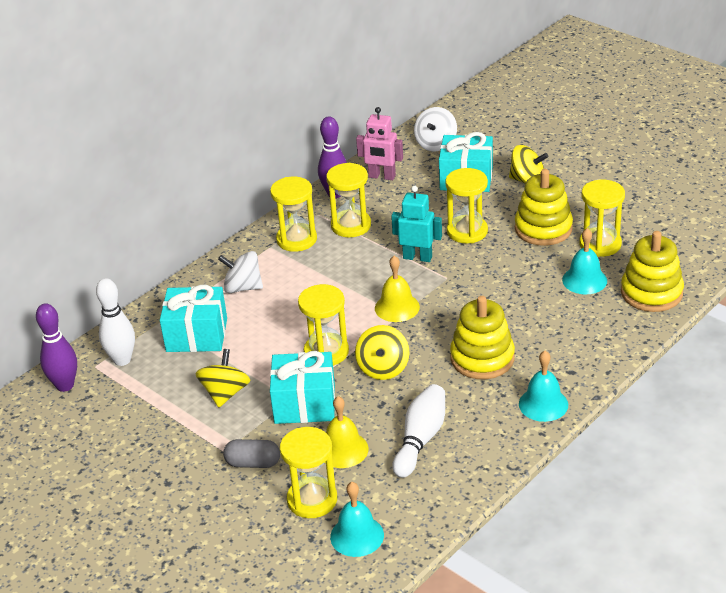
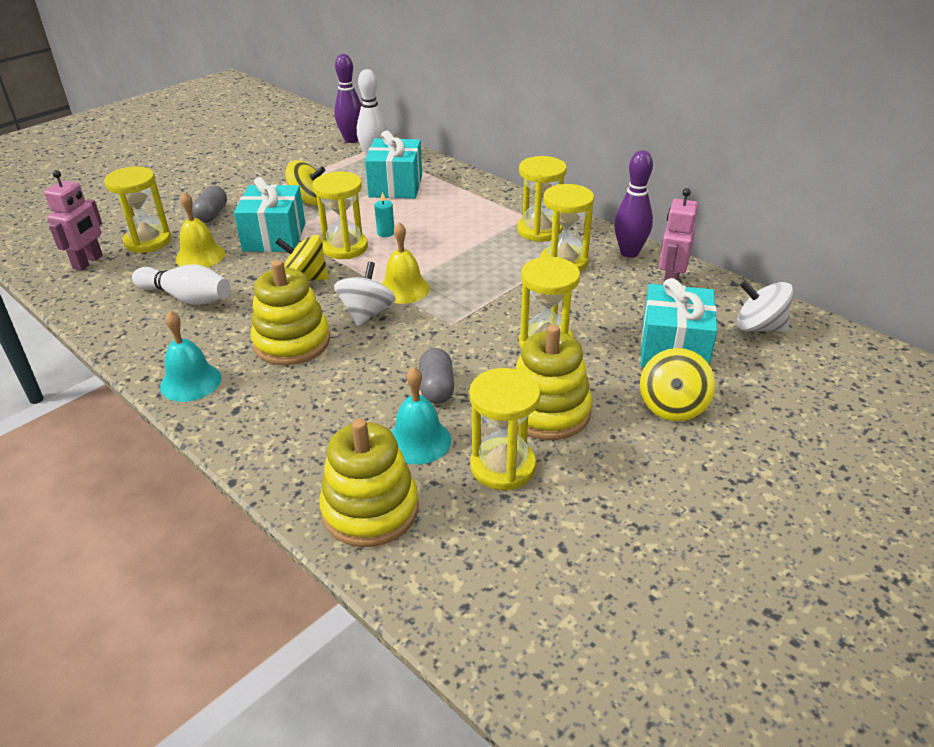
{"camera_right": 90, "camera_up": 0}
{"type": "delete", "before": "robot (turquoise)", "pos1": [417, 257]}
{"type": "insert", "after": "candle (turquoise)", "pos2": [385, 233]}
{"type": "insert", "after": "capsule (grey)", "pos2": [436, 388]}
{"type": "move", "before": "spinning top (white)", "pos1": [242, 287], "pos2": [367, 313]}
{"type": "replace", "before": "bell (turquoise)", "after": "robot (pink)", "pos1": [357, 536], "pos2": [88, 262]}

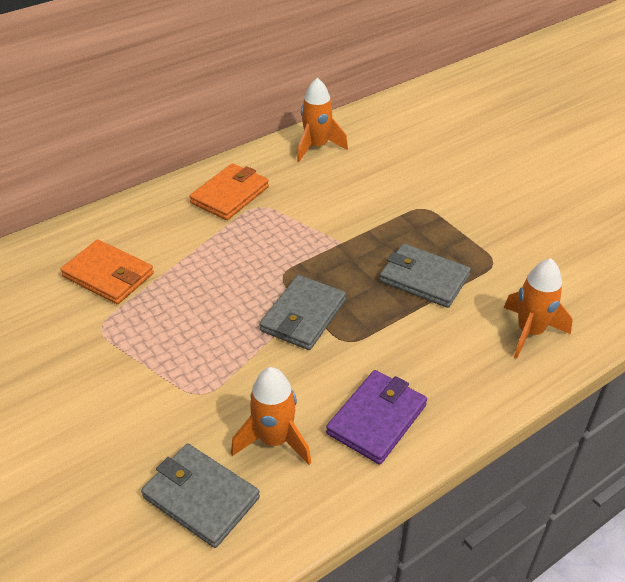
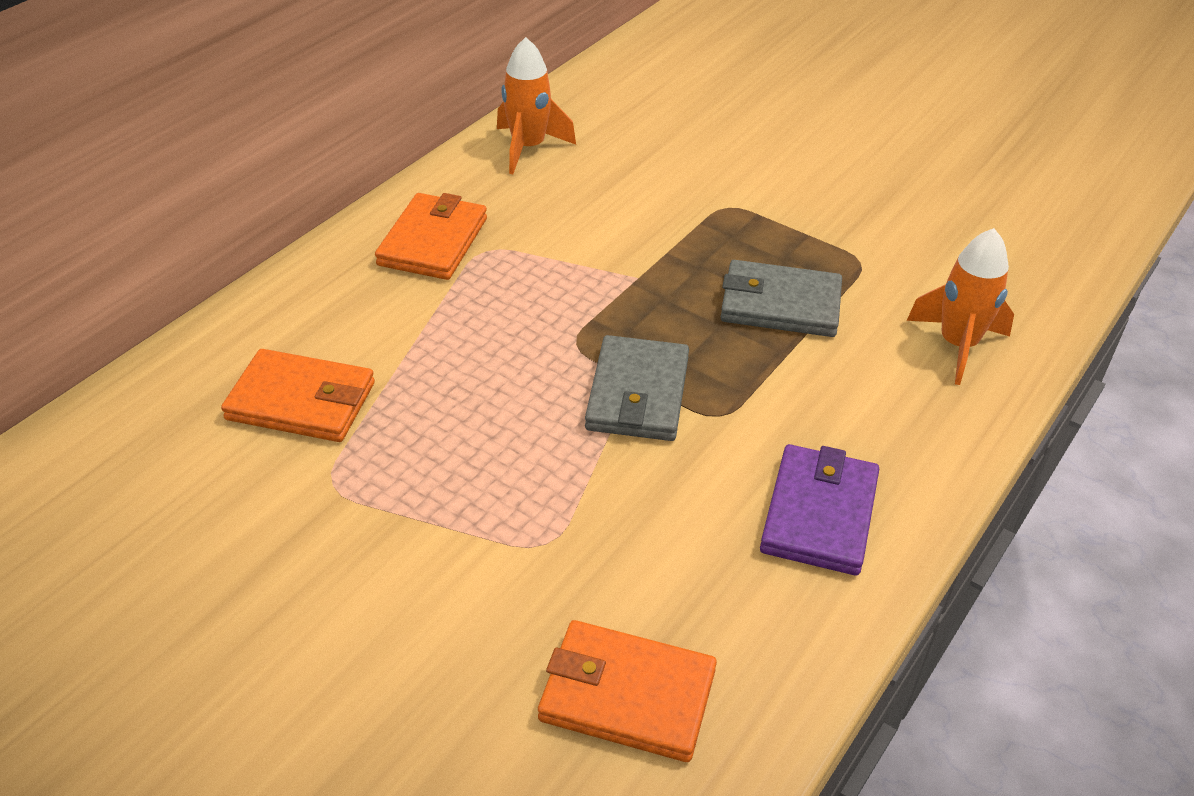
{"camera_right": -20, "camera_up": 0}
{"type": "delete", "before": "rocket (orange)", "pos1": [274, 440]}
{"type": "recolor", "before": "wallet (grey)", "after": "wallet (orange)", "pos1": [201, 497], "pos2": [627, 695]}

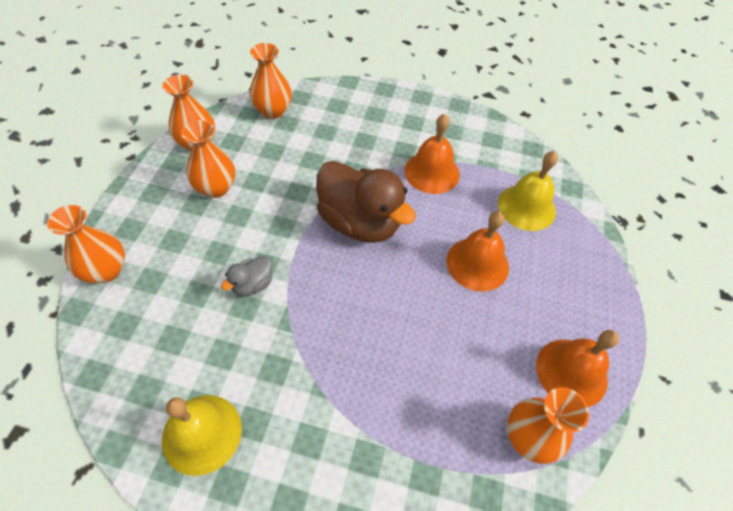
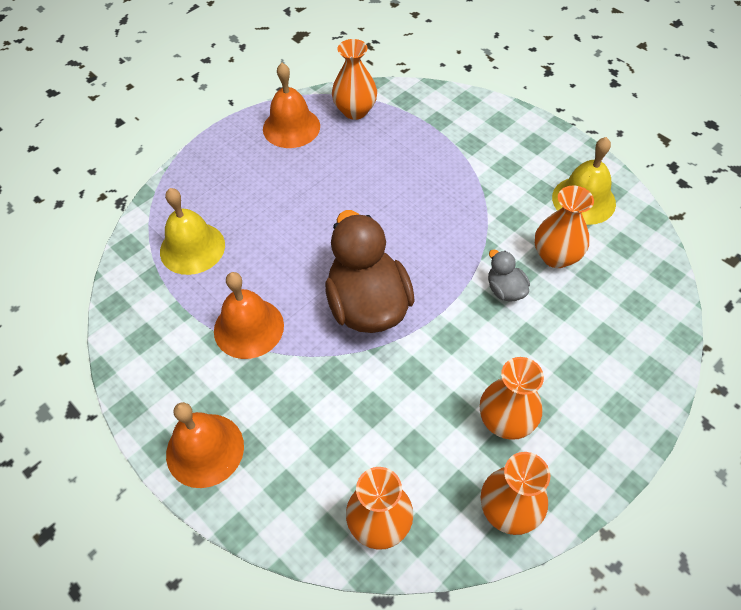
{"camera_right": -145, "camera_up": 0}
{"type": "move", "before": "vase (orange)", "pos1": [106, 270], "pos2": [556, 256]}
{"type": "move", "before": "bell (orange)", "pos1": [477, 263], "pos2": [205, 450]}
{"type": "rotate", "before": "duck (grey)", "pos1": [252, 284], "pos2": [505, 290], "turn": -105}

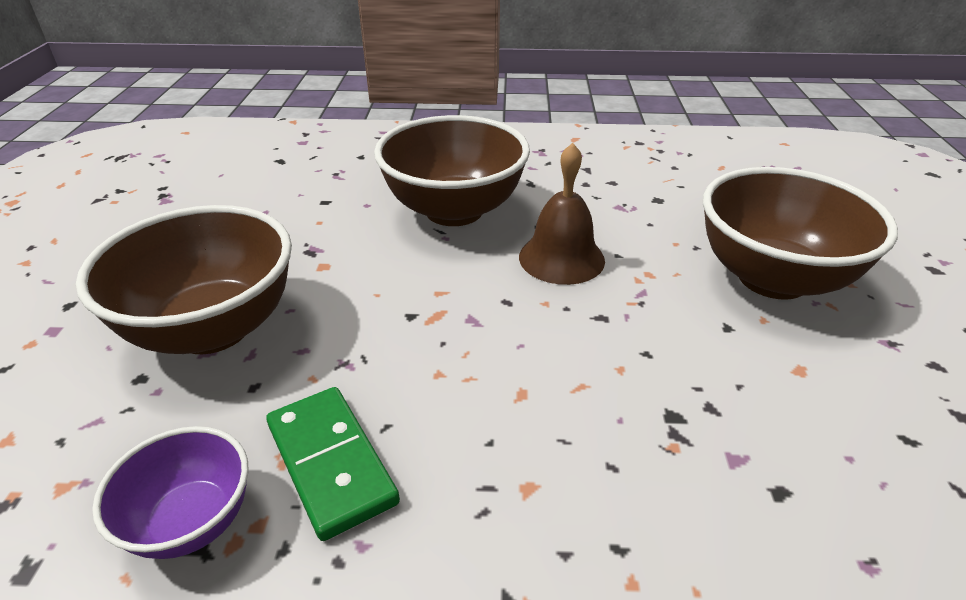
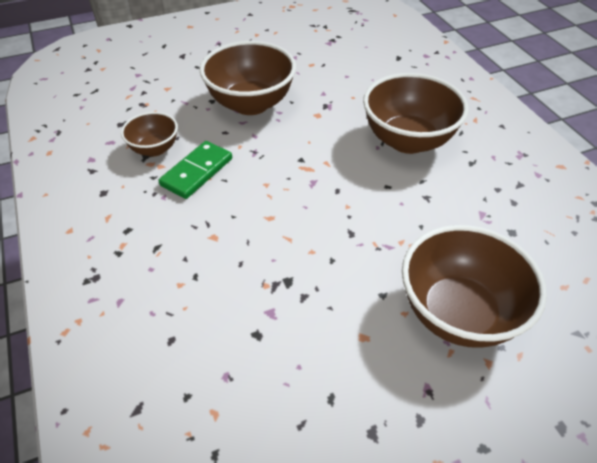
{"camera_right": 65, "camera_up": 10}
{"type": "delete", "before": "bell (brown)", "pos1": [561, 258]}
{"type": "recolor", "before": "bowl (purple)", "after": "bowl (brown)", "pos1": [192, 521], "pos2": [154, 149]}

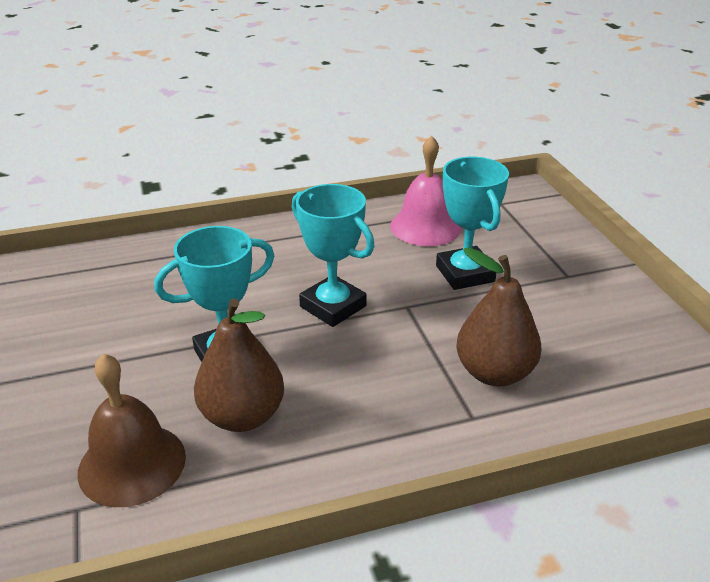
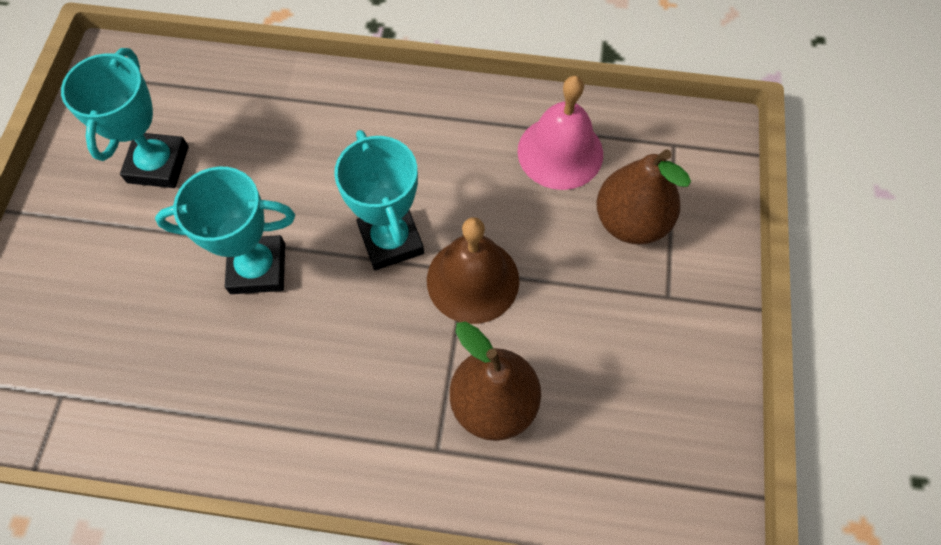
{"camera_right": 25, "camera_up": 30}
{"type": "move", "before": "bell (brown)", "pos1": [132, 464], "pos2": [473, 280]}
{"type": "move", "before": "pear (brown)", "pos1": [242, 416], "pos2": [631, 221]}
{"type": "move", "before": "trophy (turquoise)", "pos1": [465, 274], "pos2": [158, 164]}

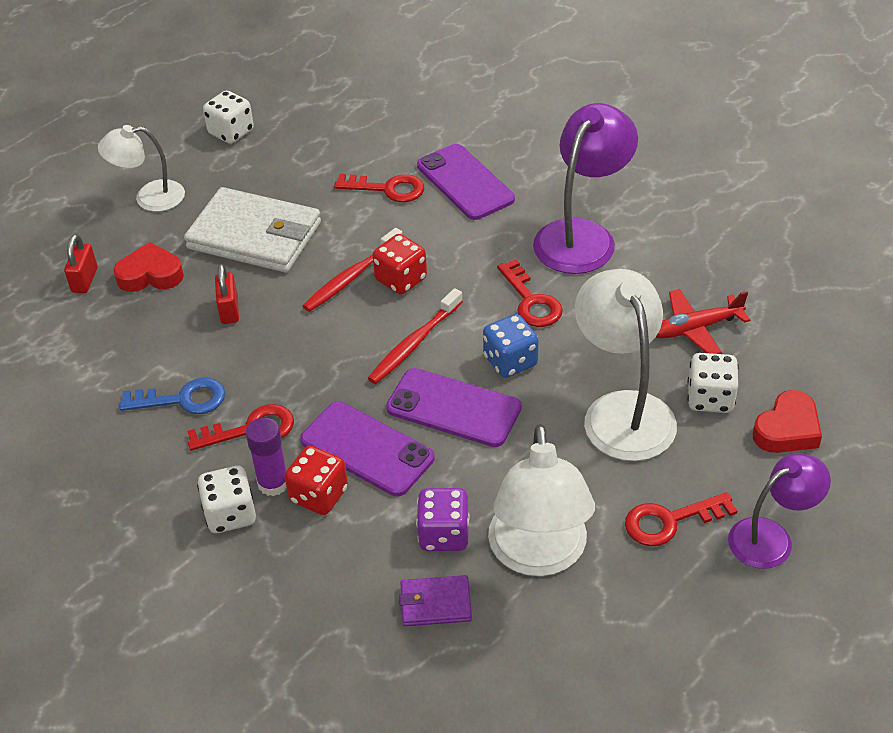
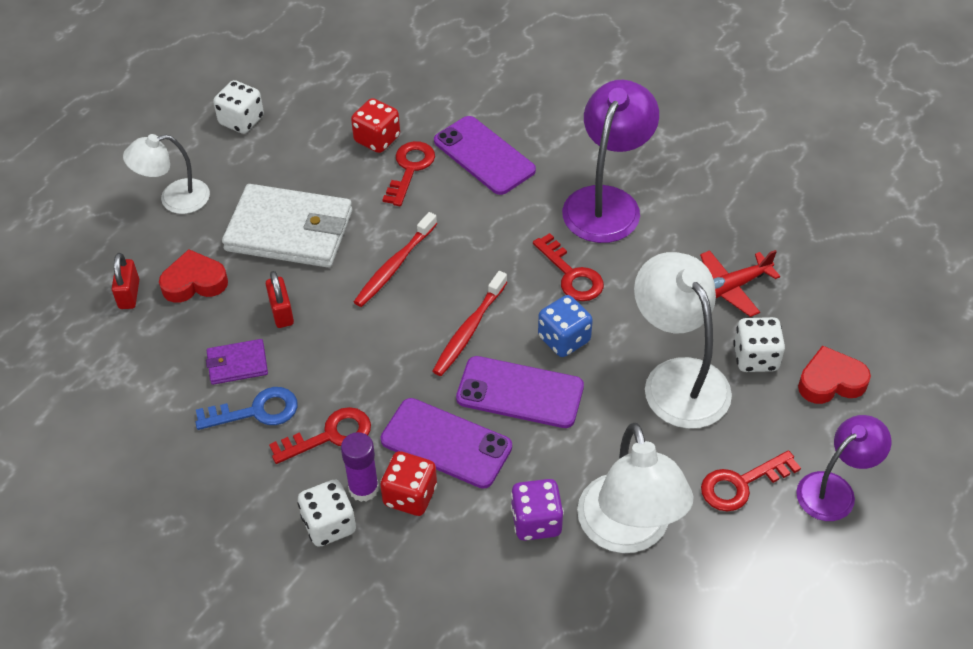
{"camera_right": -10, "camera_up": 5}
{"type": "move", "before": "dice (red)", "pos1": [401, 279], "pos2": [377, 139]}
{"type": "move", "before": "wallet (purple)", "pos1": [435, 603], "pos2": [237, 364]}
{"type": "rotate", "before": "key (red)", "pos1": [387, 189], "pos2": [410, 169], "turn": -75}
{"type": "rotate", "before": "heart (red)", "pos1": [787, 429], "pos2": [830, 381], "turn": -135}

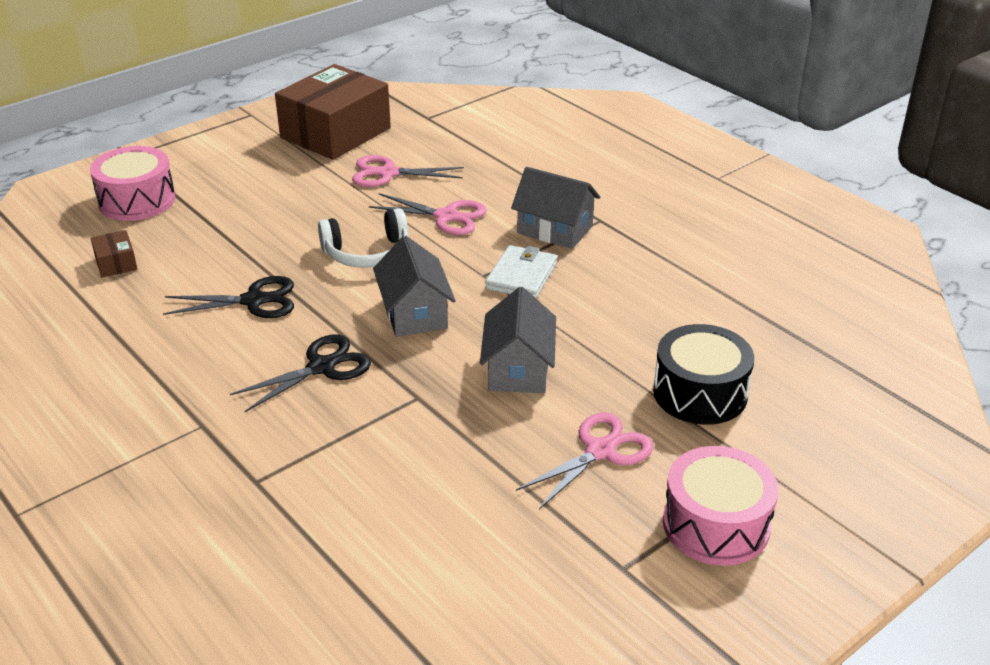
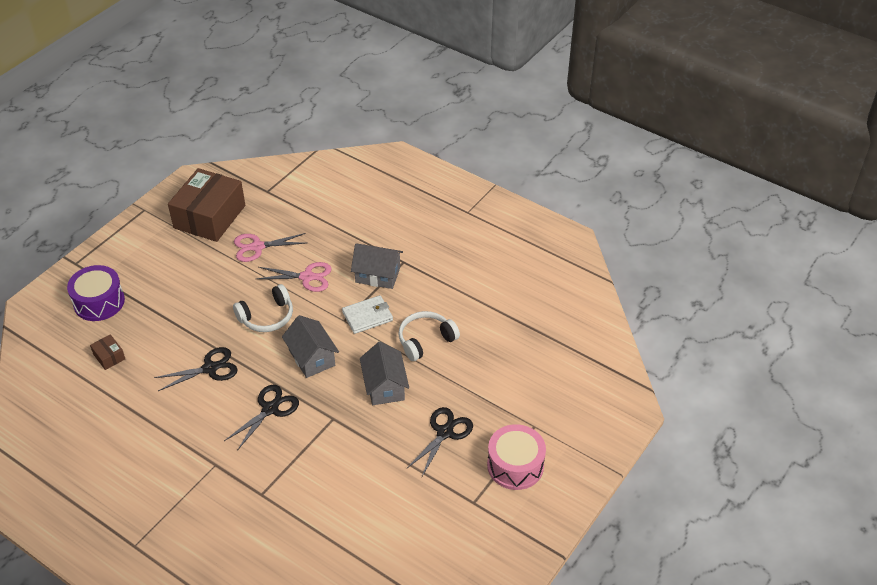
{"camera_right": -15, "camera_up": 10}
{"type": "delete", "before": "drum (black)", "pos1": [700, 393]}
{"type": "insert", "after": "headphones (white)", "pos2": [425, 340]}
{"type": "recolor", "before": "drum (pink)", "after": "drum (purple)", "pos1": [137, 200], "pos2": [99, 302]}
{"type": "recolor", "before": "scissors (pink)", "after": "scissors (black)", "pos1": [600, 451], "pos2": [445, 432]}
{"type": "rotate", "before": "wallet (white)", "pos1": [522, 276], "pos2": [367, 316], "turn": 60}

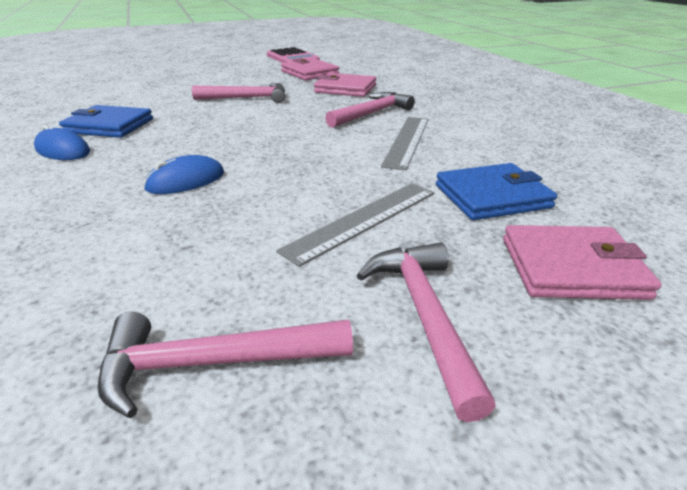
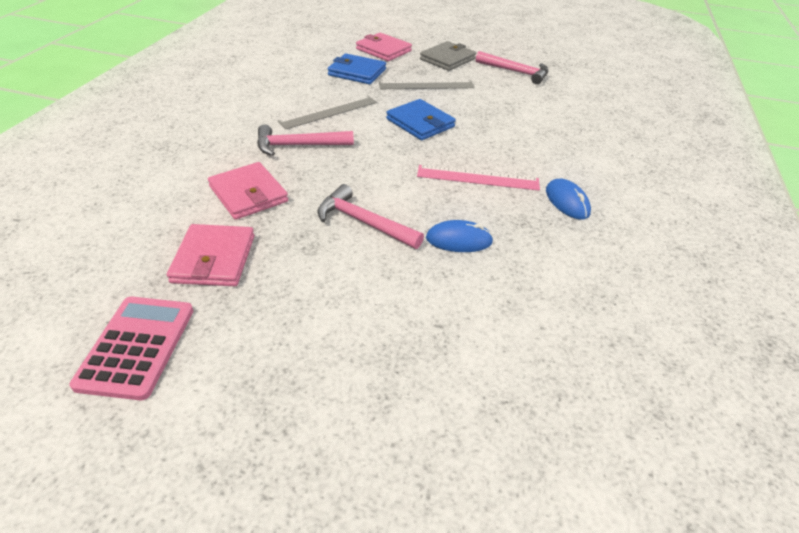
{"camera_right": -145, "camera_up": 10}
{"type": "insert", "after": "ruler (pink)", "pos2": [478, 178]}
{"type": "move", "before": "wallet (blue)", "pos1": [109, 126], "pos2": [420, 123]}
{"type": "move", "before": "mouse (blue)", "pos1": [186, 181], "pos2": [459, 240]}
{"type": "replace", "before": "hammer (pink)", "after": "wallet (grey)", "pos1": [424, 315], "pos2": [447, 59]}

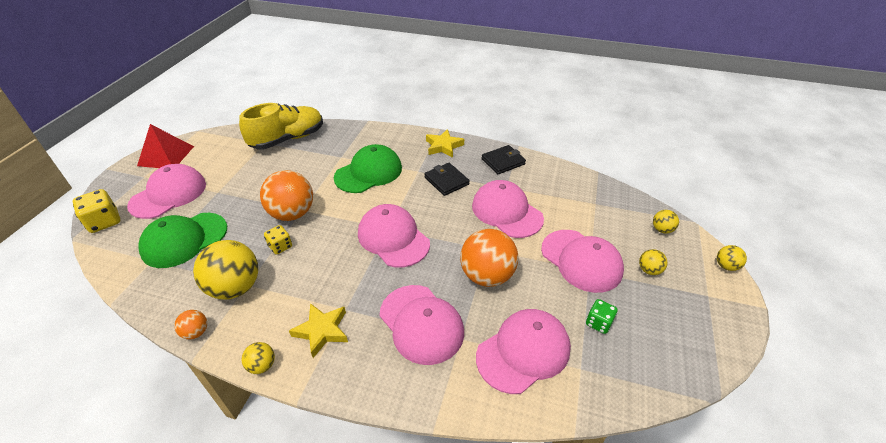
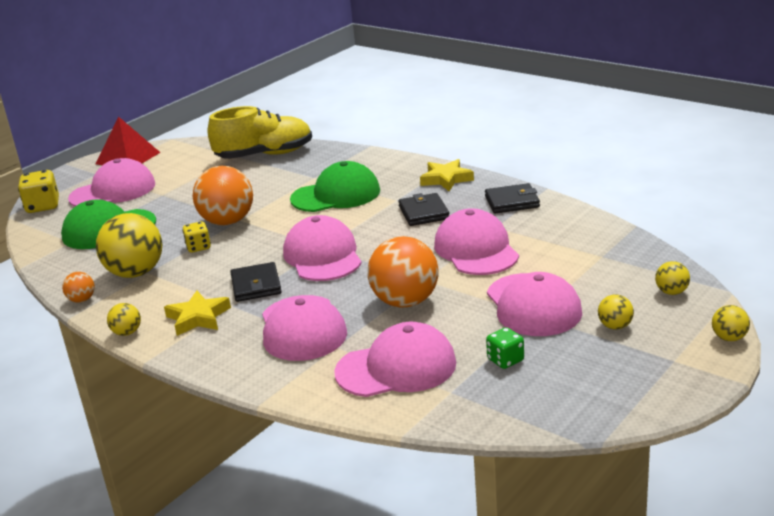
{"camera_right": 25, "camera_up": -15}
{"type": "insert", "after": "wallet (black)", "pos2": [256, 285]}

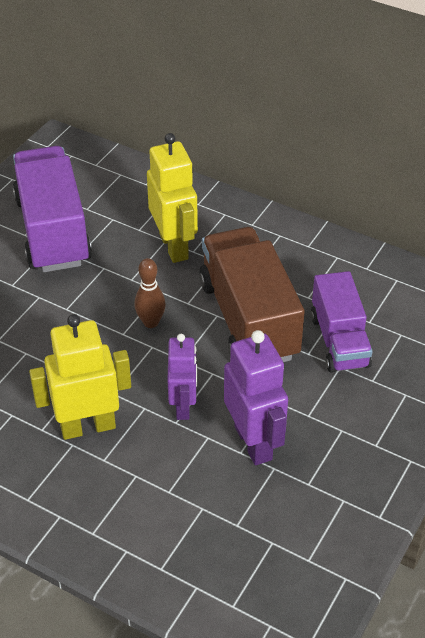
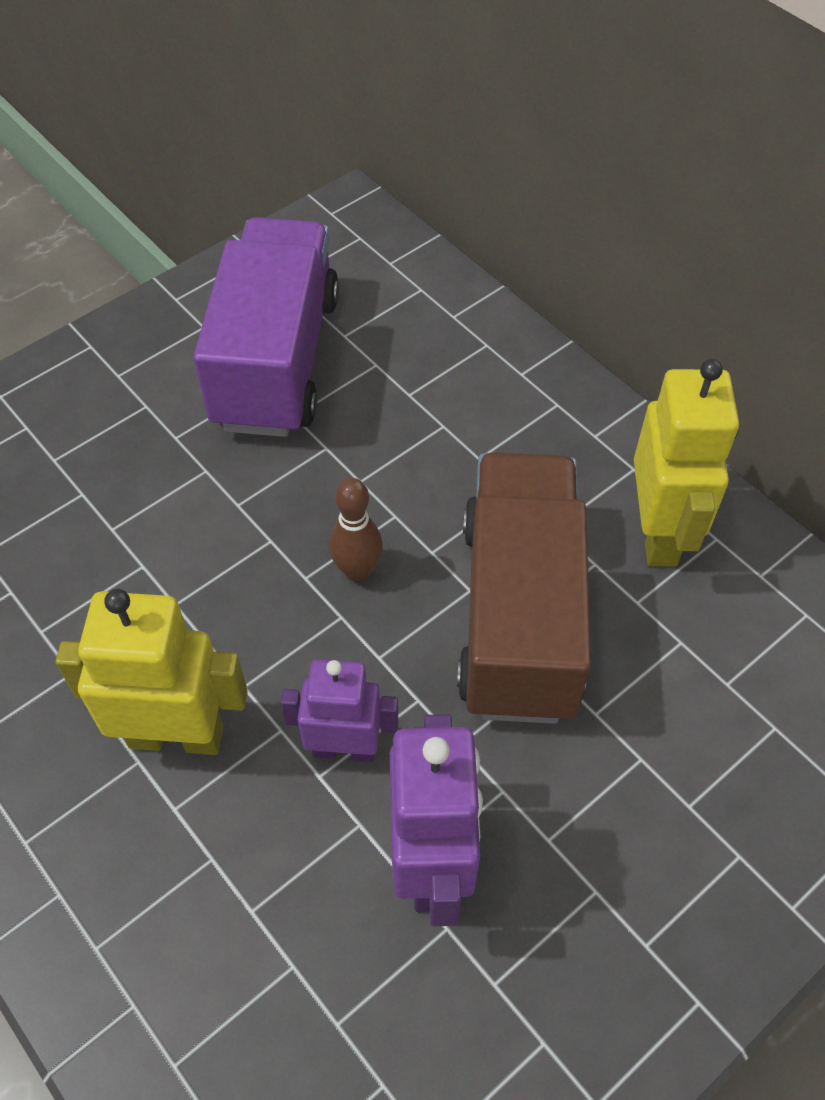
{"camera_right": 20, "camera_up": 10}
{"type": "delete", "before": "truck (purple)", "pos1": [339, 341]}
{"type": "move", "before": "robot (yellow)", "pos1": [174, 246], "pos2": [659, 532]}
{"type": "rotate", "before": "robot (purple)", "pos1": [183, 406], "pos2": [344, 749], "turn": -105}

